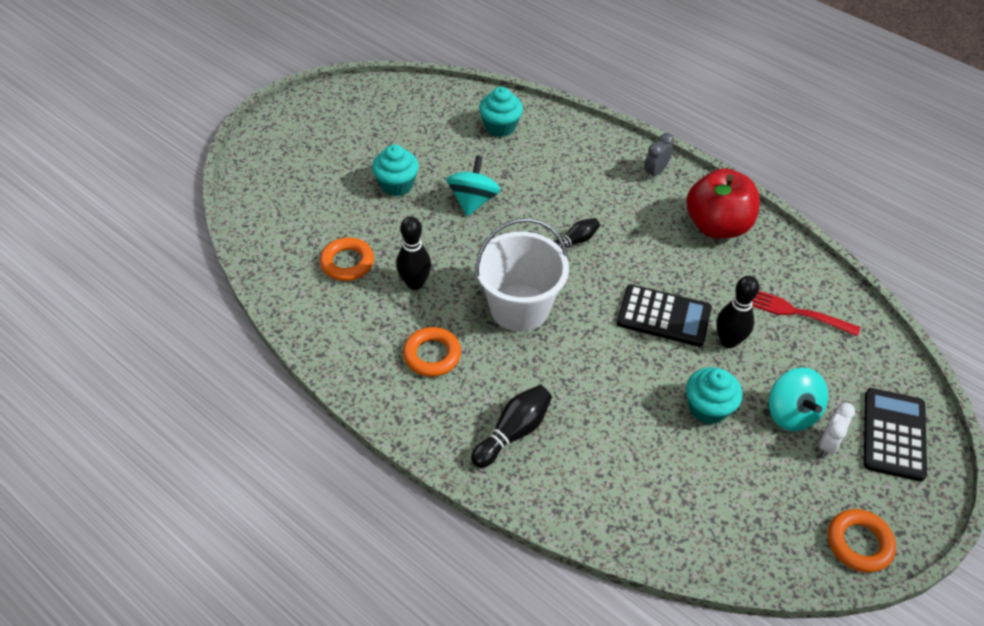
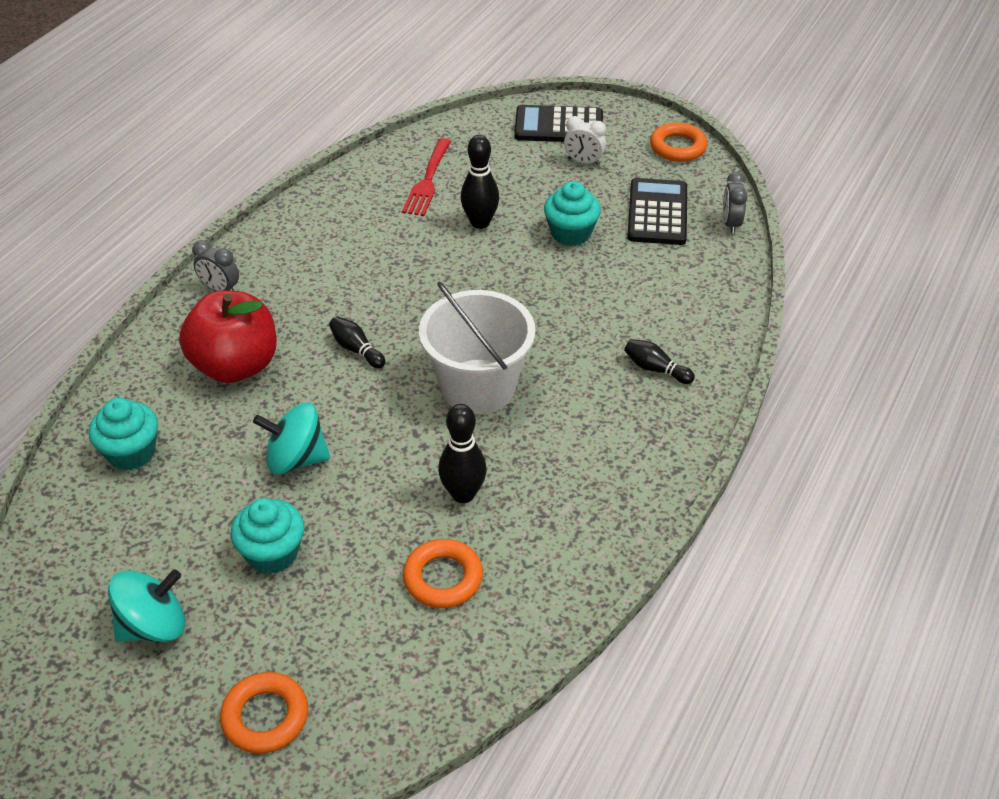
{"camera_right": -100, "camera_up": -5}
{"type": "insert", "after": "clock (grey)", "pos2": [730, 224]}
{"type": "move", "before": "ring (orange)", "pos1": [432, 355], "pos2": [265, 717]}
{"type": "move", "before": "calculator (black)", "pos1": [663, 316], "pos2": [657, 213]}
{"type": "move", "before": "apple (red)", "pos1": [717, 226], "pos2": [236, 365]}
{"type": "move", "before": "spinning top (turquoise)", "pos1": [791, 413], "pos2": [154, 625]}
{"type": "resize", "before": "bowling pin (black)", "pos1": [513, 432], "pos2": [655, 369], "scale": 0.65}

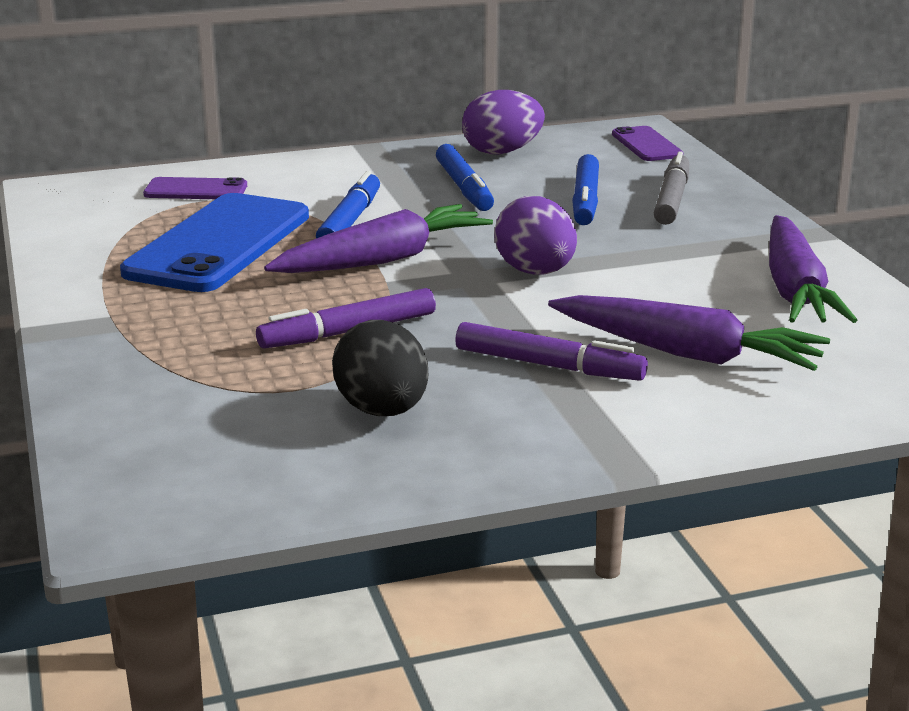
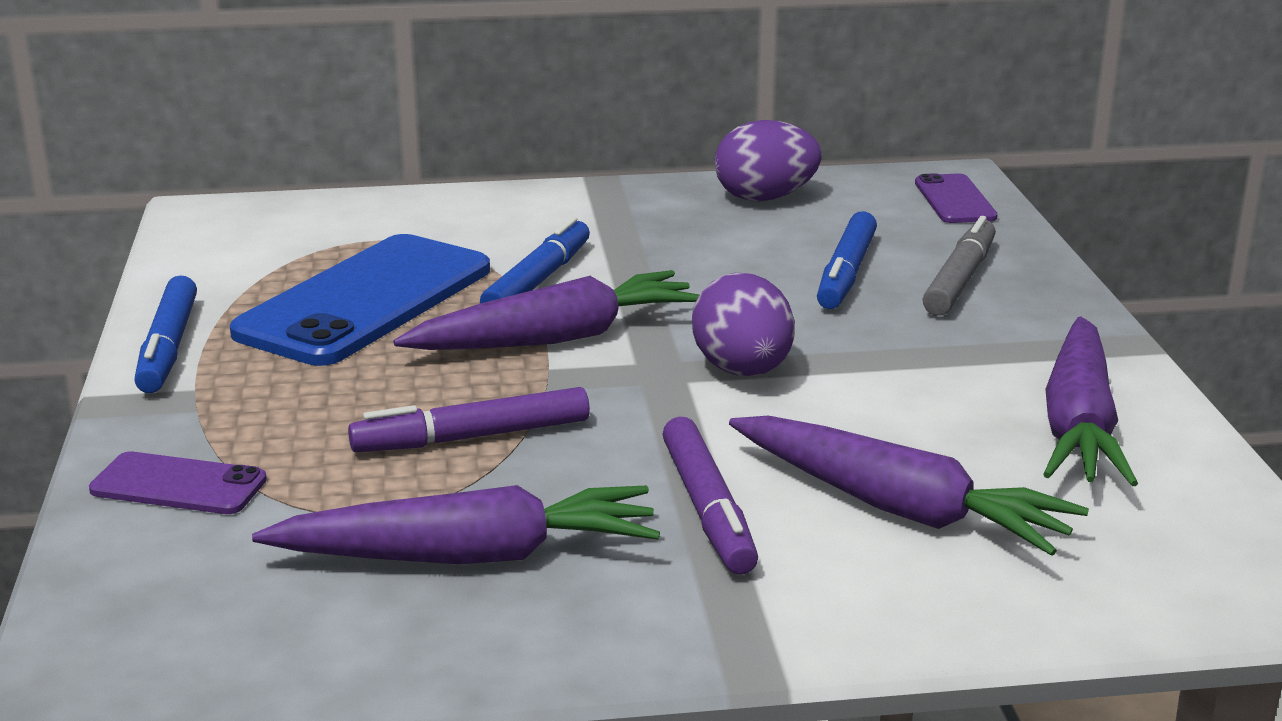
{"camera_right": 10, "camera_up": 0}
{"type": "move", "before": "phone (purple)", "pos1": [196, 190], "pos2": [178, 485]}
{"type": "move", "before": "marker (blue)", "pos1": [464, 188], "pos2": [168, 347]}
{"type": "replace", "before": "egg (black)", "after": "carrot (purple)", "pos1": [382, 411], "pos2": [468, 556]}
{"type": "rotate", "before": "marker (purple)", "pos1": [549, 365], "pos2": [708, 509], "turn": 45}

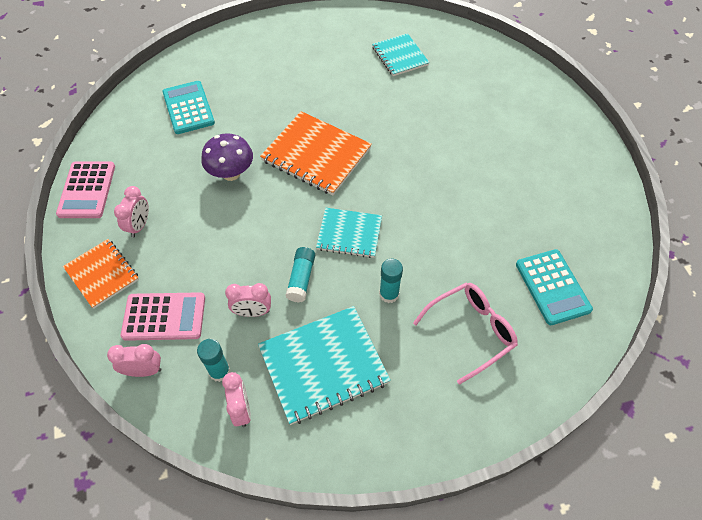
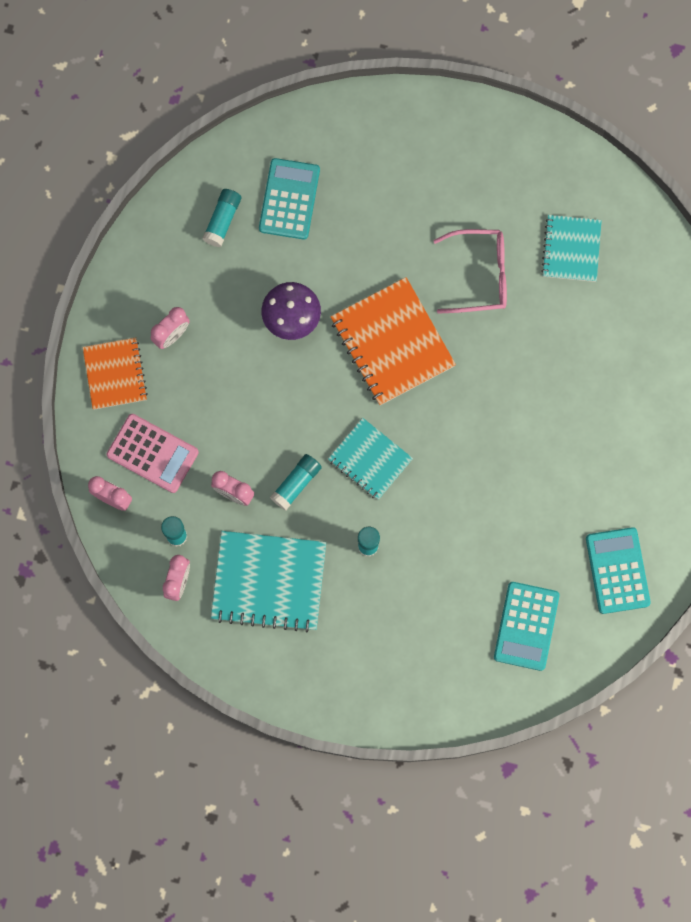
{"camera_right": 30, "camera_up": 20}
{"type": "delete", "before": "calculator (pink)", "pos1": [87, 190]}
{"type": "insert", "after": "glue stick (turquoise)", "pos2": [222, 220]}
{"type": "insert", "after": "calculator (turquoise)", "pos2": [617, 570]}
{"type": "move", "before": "glasses (pink)", "pos1": [470, 331], "pos2": [479, 275]}

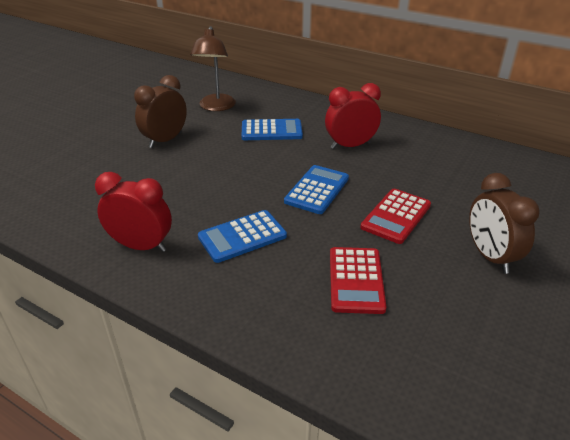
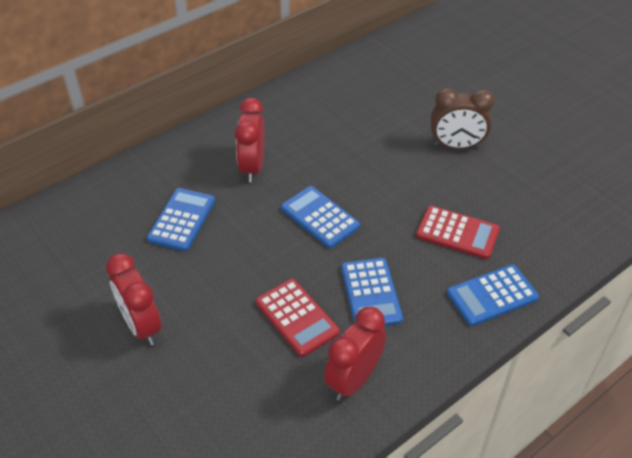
{"camera_right": -70, "camera_up": 10}
{"type": "delete", "before": "lamp (brown)", "pos1": [216, 107]}
{"type": "insert", "after": "calculator (blue)", "pos2": [492, 295]}
{"type": "move", "before": "calculator (red)", "pos1": [396, 216], "pos2": [297, 317]}
{"type": "recolor", "before": "clock (brown)", "after": "clock (red)", "pos1": [165, 140], "pos2": [141, 326]}

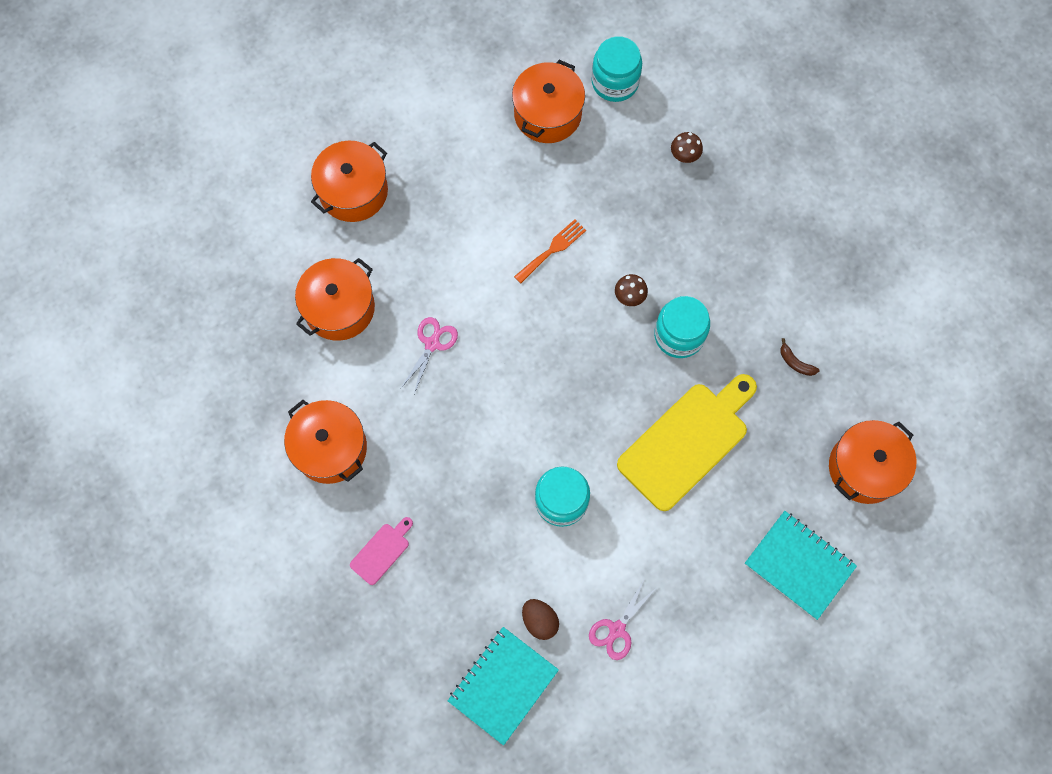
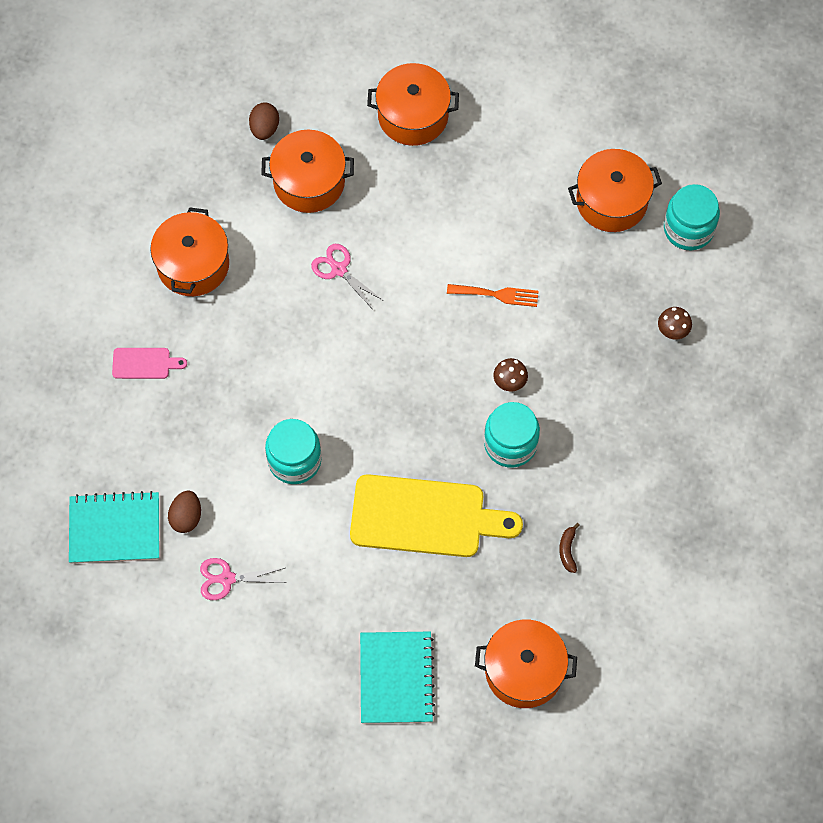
{"camera_right": 50, "camera_up": -5}
{"type": "insert", "after": "egg (brown)", "pos2": [264, 128]}
{"type": "rotate", "before": "scissors (pink)", "pos1": [432, 344], "pos2": [339, 269], "turn": -120}

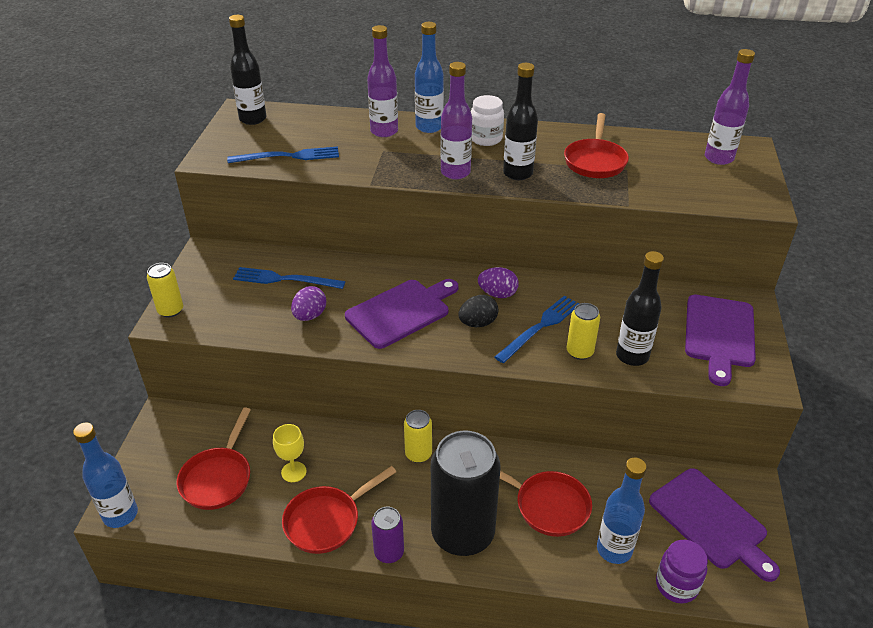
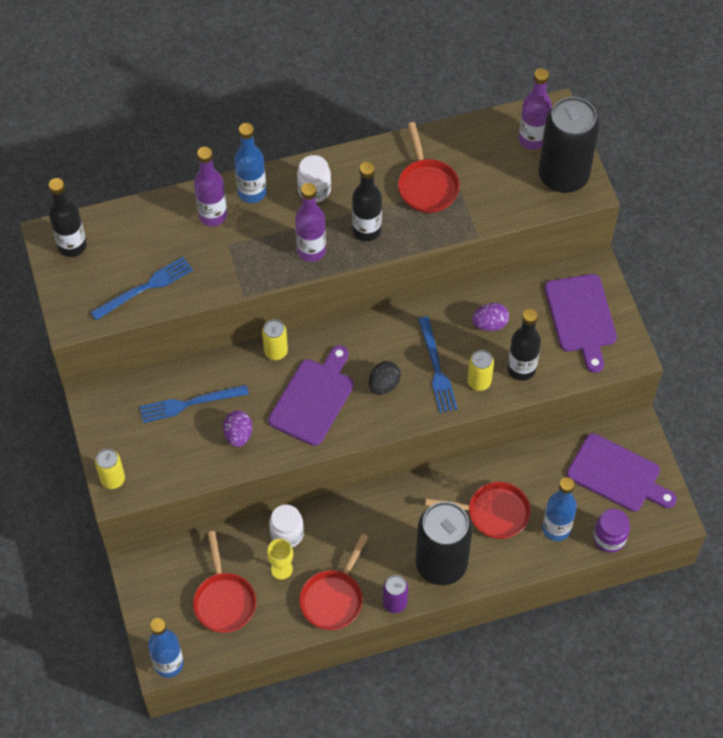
{"camera_right": -25, "camera_up": 20}
{"type": "insert", "after": "jar (white)", "pos2": [287, 534]}
{"type": "insert", "after": "can (black)", "pos2": [563, 176]}
{"type": "move", "before": "can (yellow)", "pos1": [418, 454], "pos2": [275, 351]}
{"type": "move", "before": "egg (purple)", "pos1": [497, 294], "pos2": [490, 324]}
{"type": "rotate", "before": "fork (blue)", "pos1": [540, 327], "pos2": [436, 368], "turn": 150}

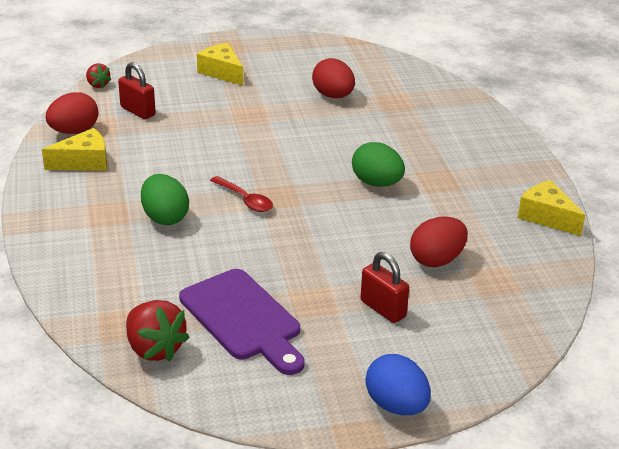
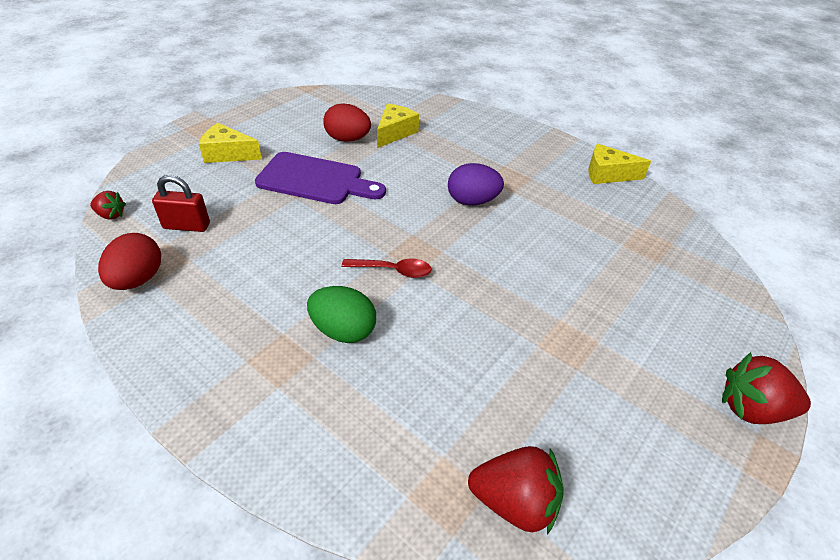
{"camera_right": -40, "camera_up": 10}
{"type": "delete", "before": "padlock (red)", "pos1": [383, 309]}
{"type": "delete", "before": "egg (red)", "pos1": [437, 260]}
{"type": "move", "before": "cheese (yellow)", "pos1": [84, 162], "pos2": [395, 133]}
{"type": "move", "before": "cutting board (purple)", "pos1": [243, 319], "pos2": [315, 180]}
{"type": "replace", "before": "egg (blue)", "after": "strawberry (red)", "pos1": [396, 406], "pos2": [751, 408]}
{"type": "recolor", "before": "egg (green)", "after": "egg (purple)", "pos1": [377, 183], "pos2": [472, 201]}

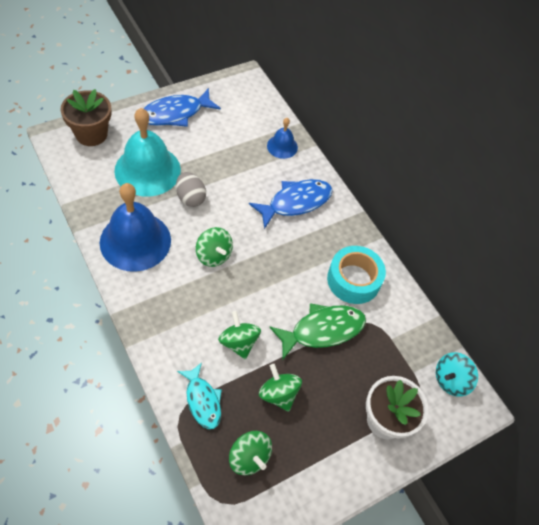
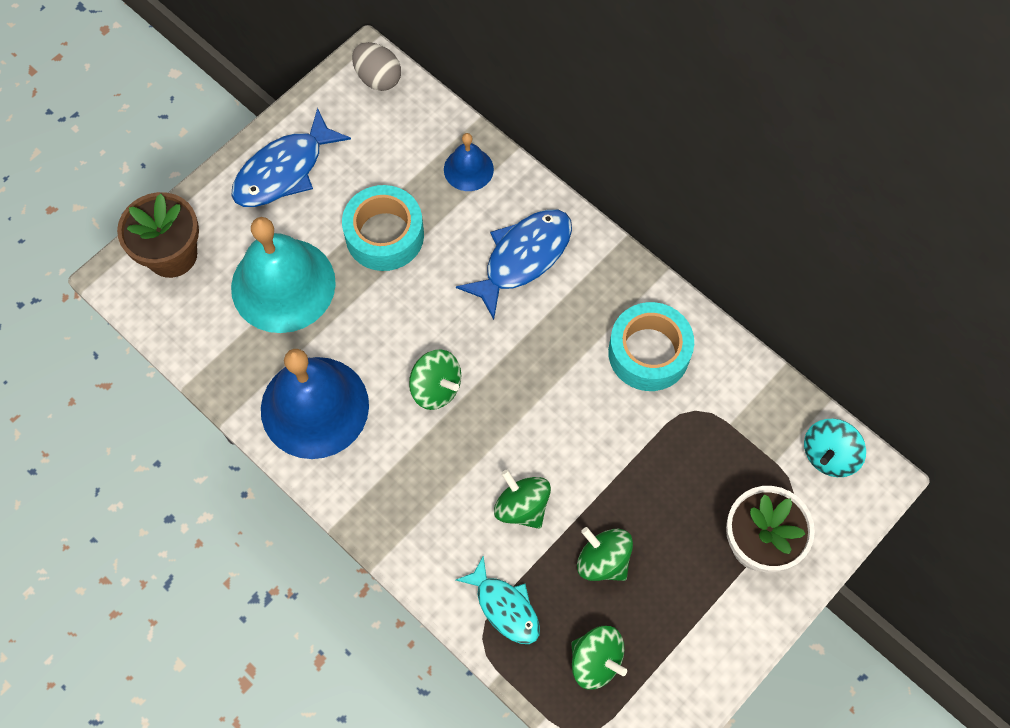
{"camera_right": -10, "camera_up": 10}
{"type": "delete", "before": "fish (green)", "pos1": [322, 330]}
{"type": "insert", "after": "tape (turquoise)", "pos2": [384, 235]}
{"type": "move", "before": "egg (grey)", "pos1": [190, 198], "pos2": [378, 78]}

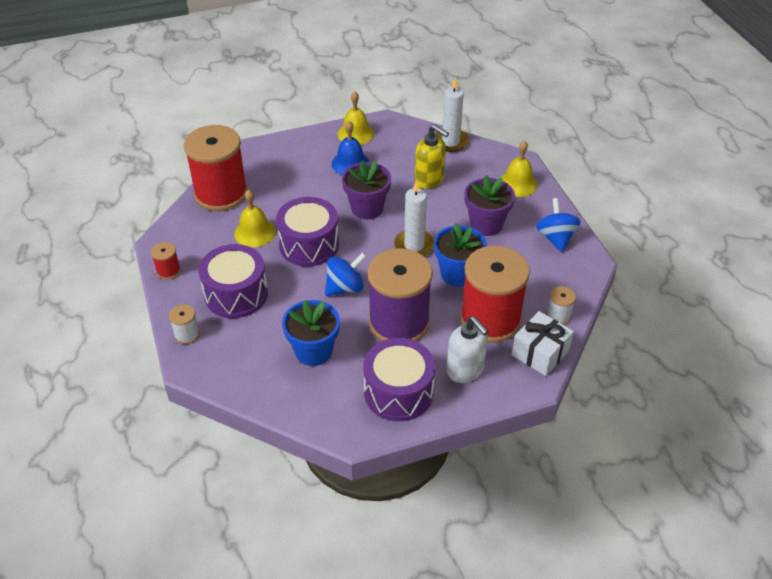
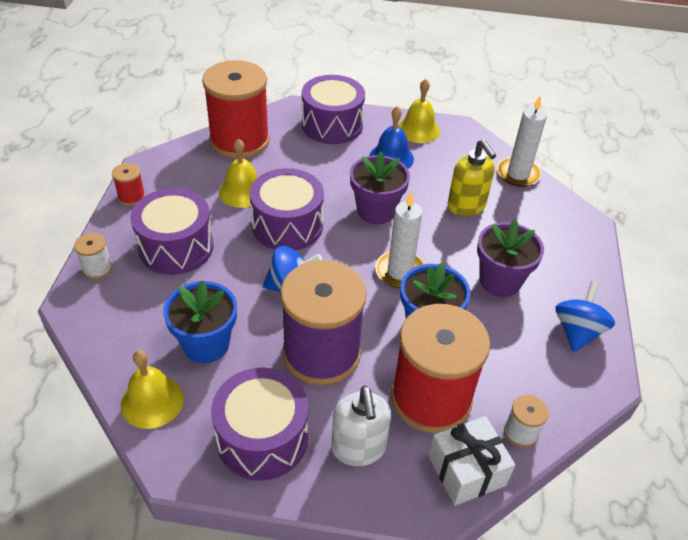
{"camera_right": 25, "camera_up": 0}
{"type": "insert", "after": "drum (purple)", "pos2": [332, 125]}
{"type": "move", "before": "bell (yellow)", "pos1": [518, 183], "pos2": [152, 401]}

